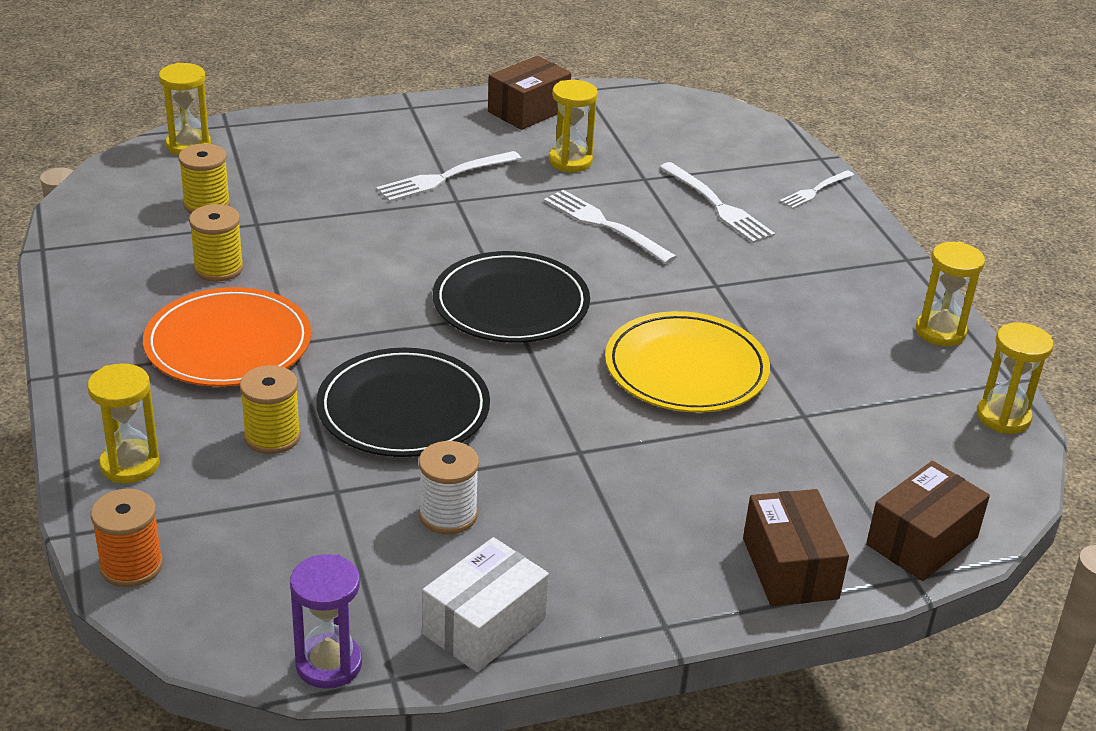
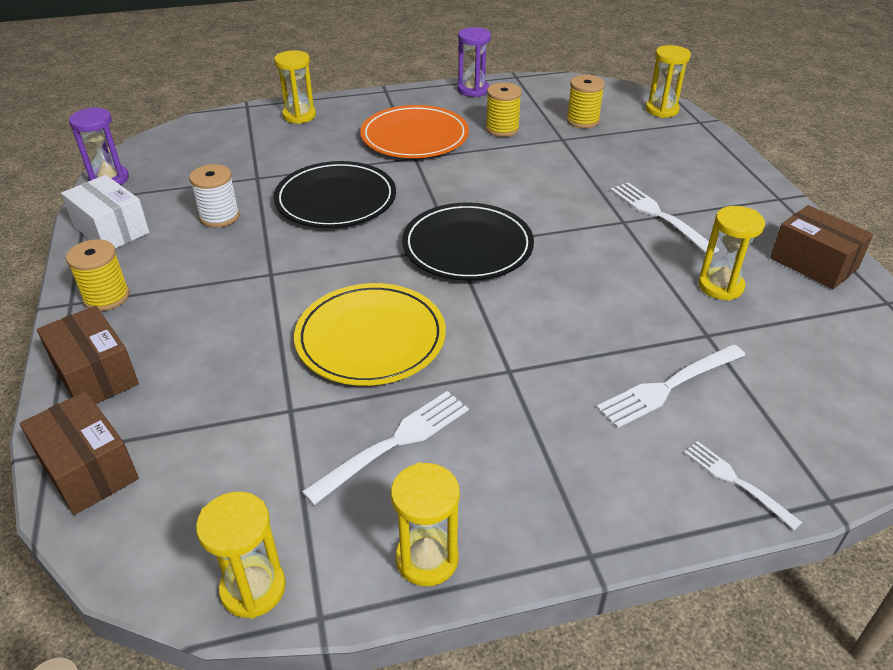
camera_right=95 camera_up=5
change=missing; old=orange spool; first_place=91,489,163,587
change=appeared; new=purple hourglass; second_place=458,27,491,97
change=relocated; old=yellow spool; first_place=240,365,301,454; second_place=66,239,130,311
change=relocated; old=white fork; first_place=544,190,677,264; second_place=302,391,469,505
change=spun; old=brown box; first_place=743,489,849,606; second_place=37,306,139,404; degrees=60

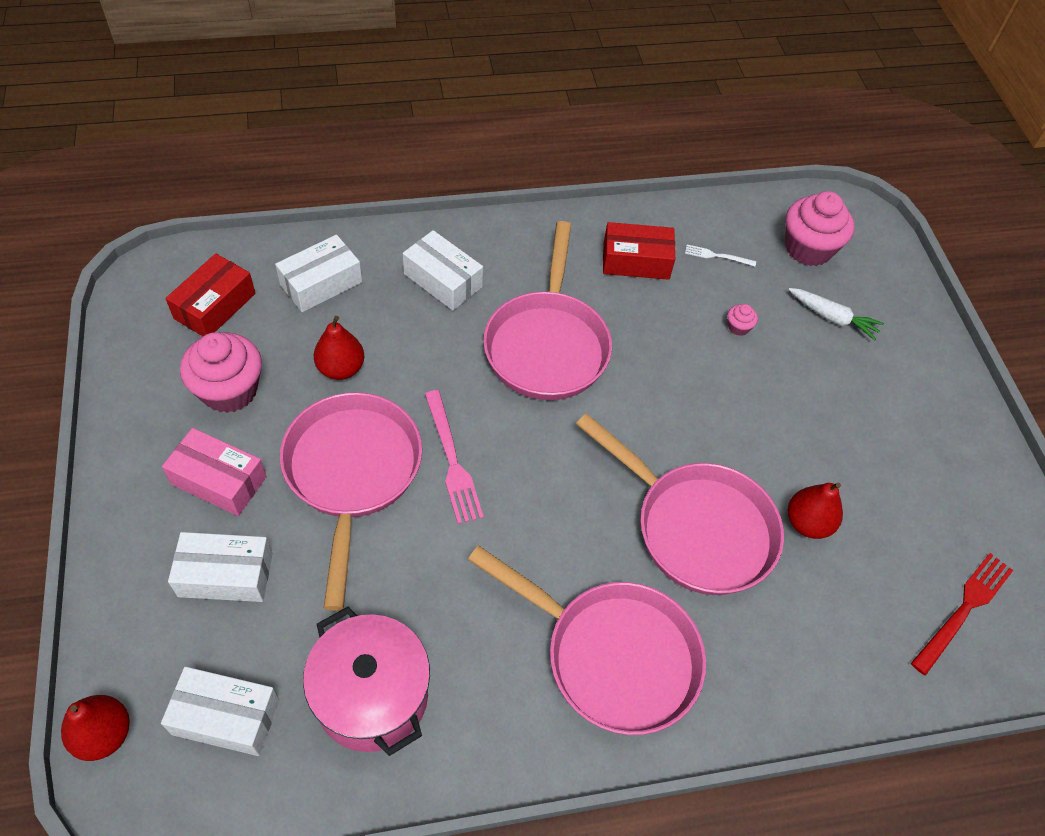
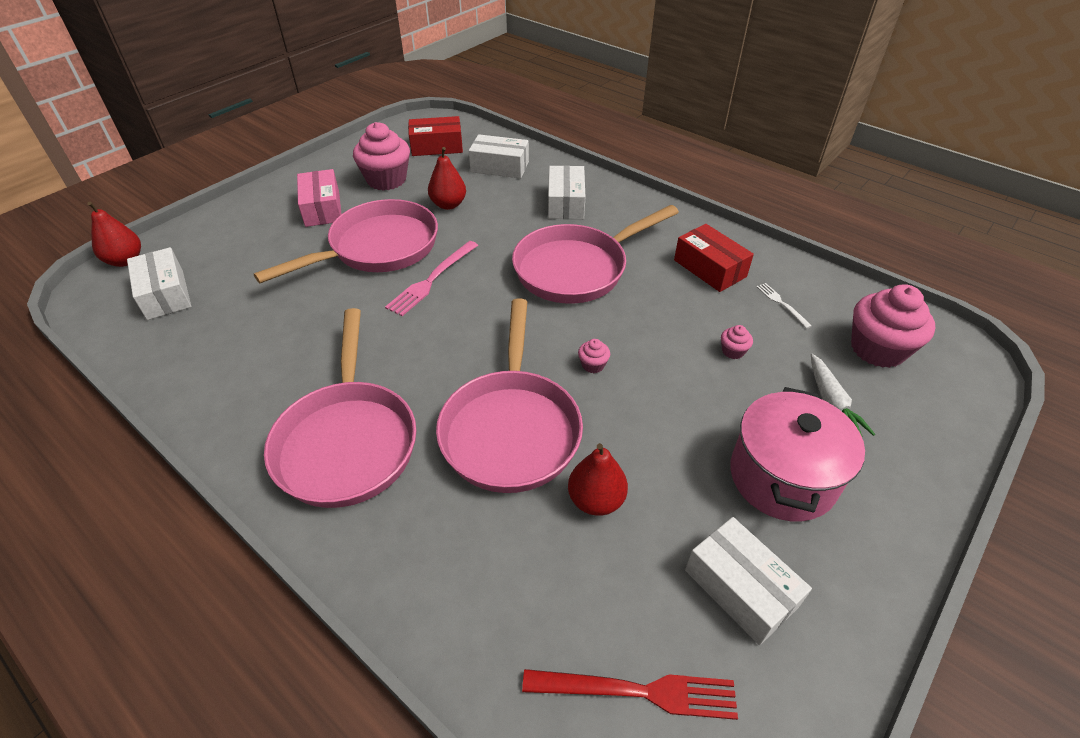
camera_right=55 camera_up=-10
change=appeared; new=pink cupcake; second_place=578,339,610,373
change=relocated; old=white box; first_place=168,532,273,602; second_place=685,517,812,645
change=relocated; old=pink pot; first_place=303,607,430,756; second_place=730,387,865,521

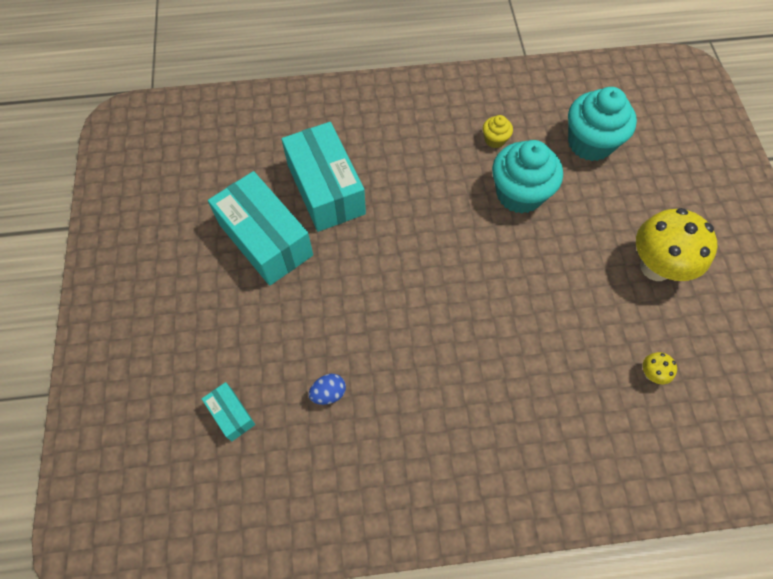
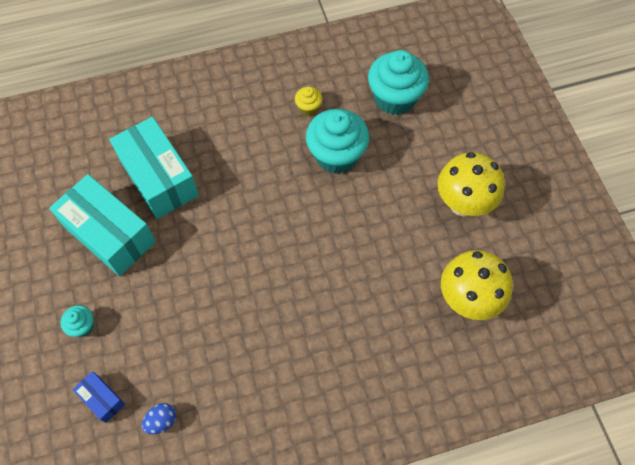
camera_right=-10 camera_up=0
change=appeared; new=turquoise cupcake; second_place=61,305,94,337
change=relocated; old=blue egg; first_place=309,374,346,405; second_place=142,403,176,434
change=colour; old=turquoise box; new=blue box; first_place=202,382,255,441; second_place=72,371,125,423
change=size; old=yellow mushroom; first_place=643,352,677,384; second_place=441,250,513,320; factor=2.42

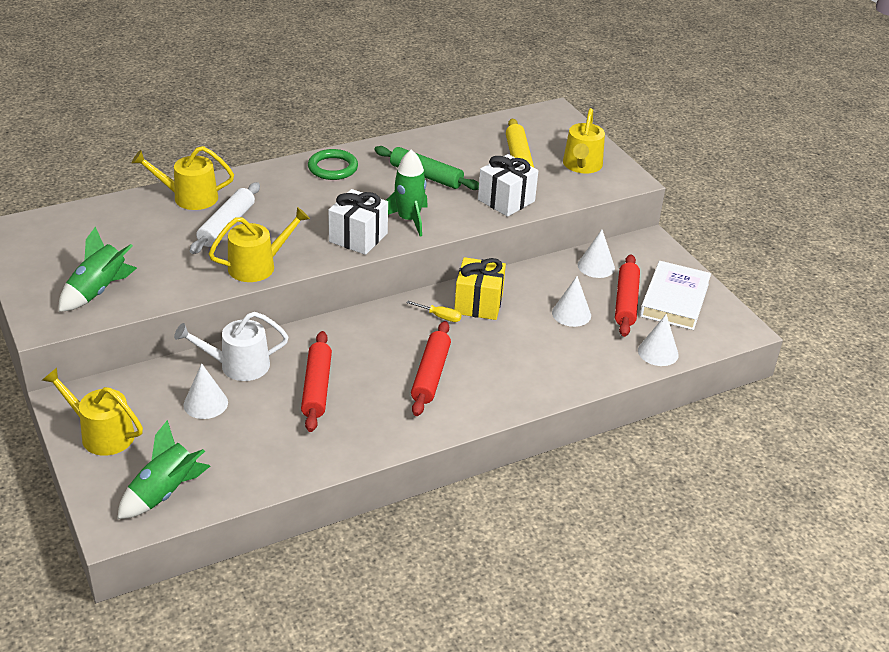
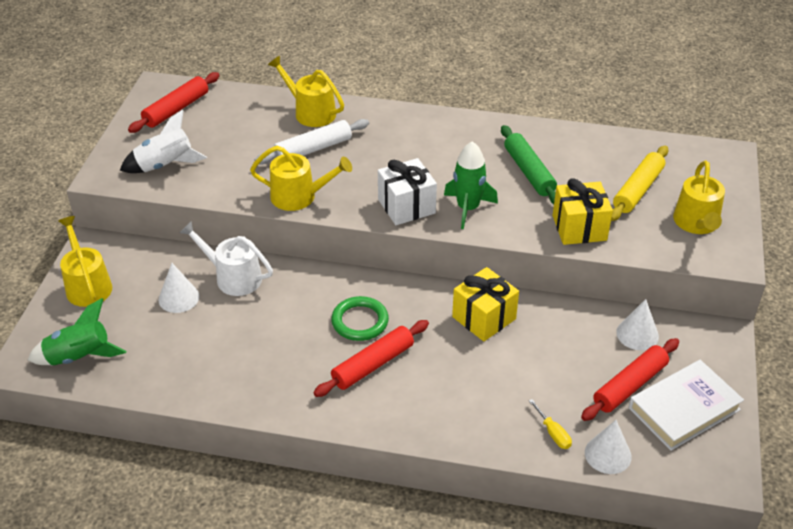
camera_right=40 camera_up=5
change=missing; old=white cone; first_place=552,276,591,327
change=relocated; old=red rolling pin; first_place=301,331,332,432; second_place=128,72,220,133
change=relocated; old=green ring; first_place=308,149,358,180; second_place=331,296,389,341
change=relocated; old=yellow screwdriver; first_place=406,301,462,322; second_place=529,399,572,449
change=colour; old=green rocket; new=white rocket; first_place=59,226,137,312; second_place=120,110,207,173
change=colour; old=white gift; new=yellow gift; first_place=478,154,538,217; second_place=553,178,613,245
change=spun; old=yellow watering can; first_place=563,108,605,173; second_place=673,160,725,234; degrees=-45

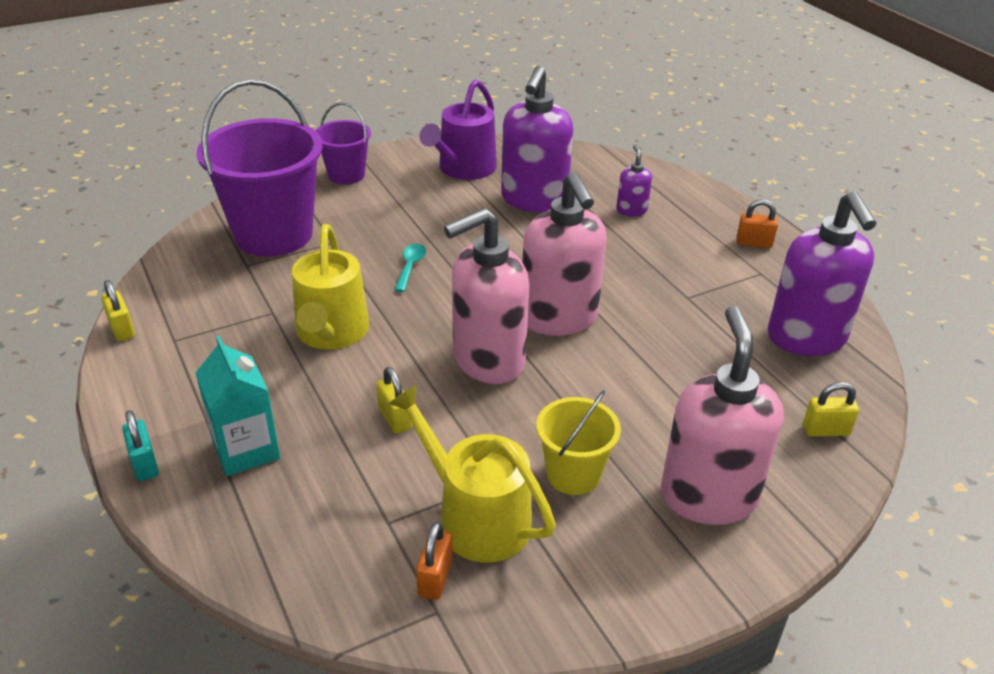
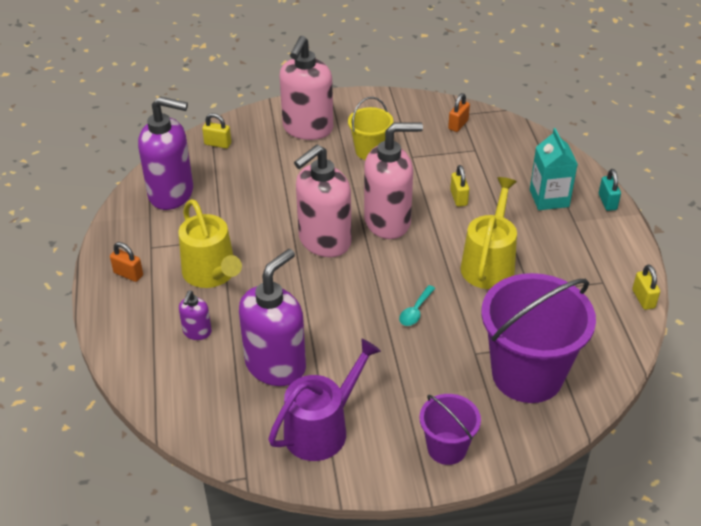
camera_right=-160 camera_up=5
change=relocated; old=yellow watering can; first_place=388,385,556,563; second_place=178,199,242,288
change=spun; old=pink soap dispenser; first_place=522,172,607,336; second_place=294,144,351,257; degrees=-135
change=spun; old=purple soap dispenser; first_place=768,191,877,356; second_place=138,96,193,210; degrees=90

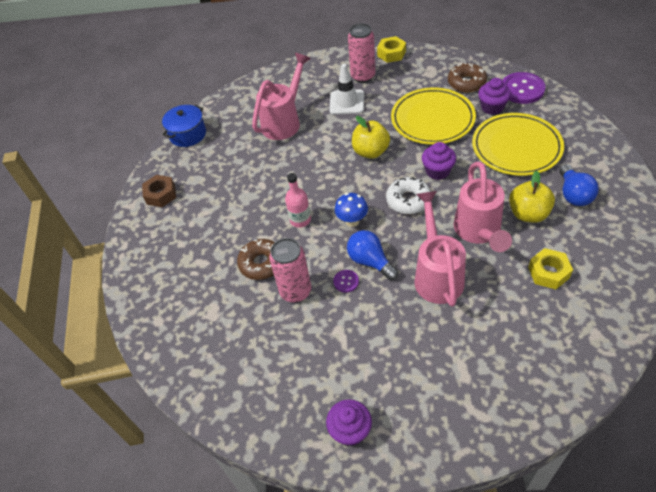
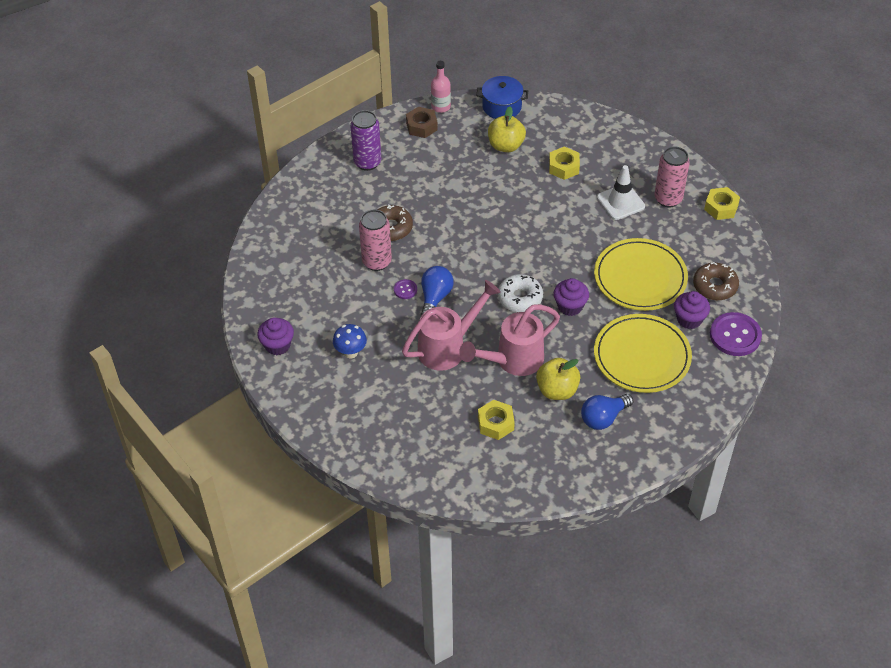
camera_right=55 camera_up=0
change=appeared; new=purple can; second_place=350,110,381,171
change=relocated; old=pink bottle; first_place=285,173,311,228; second_place=431,61,451,113
change=relocated; old=blue mushroom; first_place=335,193,368,227; second_place=333,324,367,358
change=relocated; old=yellow apple; first_place=352,116,390,159; second_place=488,106,526,152
change=exchanged; old=pink watering can; new=yellow nut; first_place=252,53,311,140; second_place=549,147,580,180

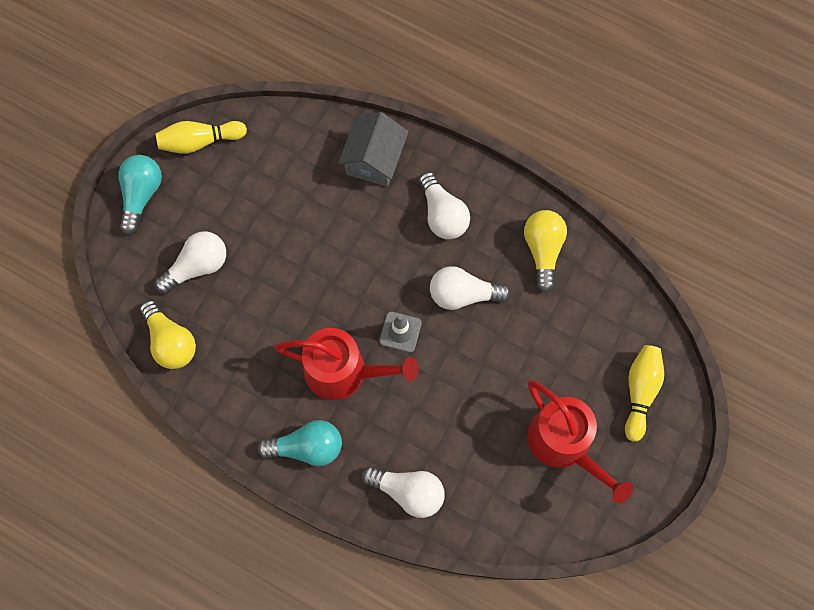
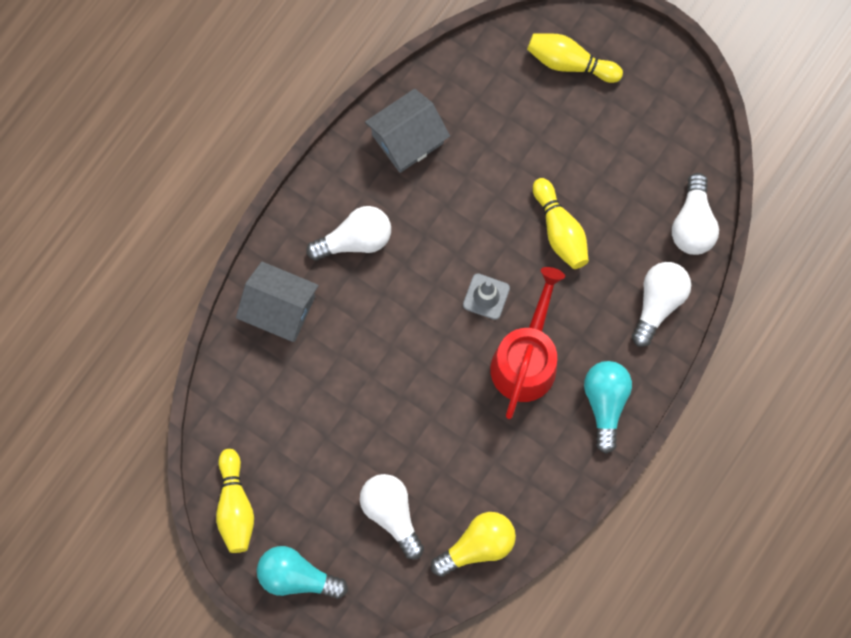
camera_right=-85 camera_up=5
change=missing; old=red watering can; first_place=528,380,633,504
change=appeared; new=yellow bowling pin; second_place=533,178,589,269
change=relocated; old=white light bulb; first_place=430,266,511,310; second_place=672,173,719,255
change=exchanged; old=yellow light bulb; new=grey house; first_place=524,210,567,293; second_place=365,89,450,173

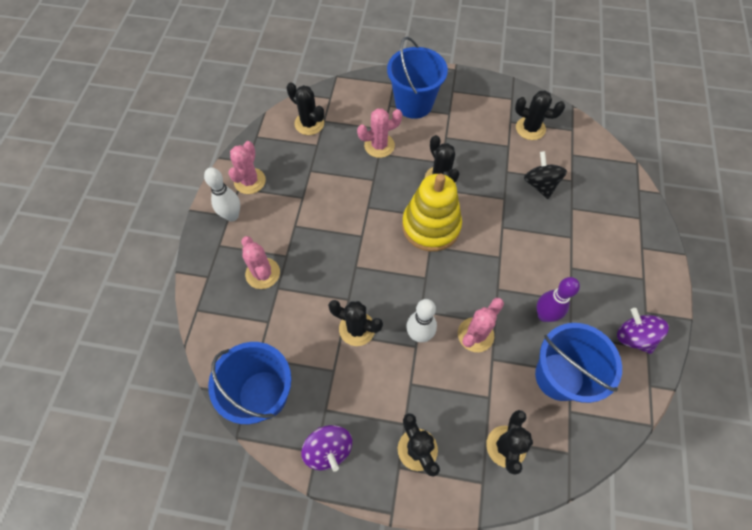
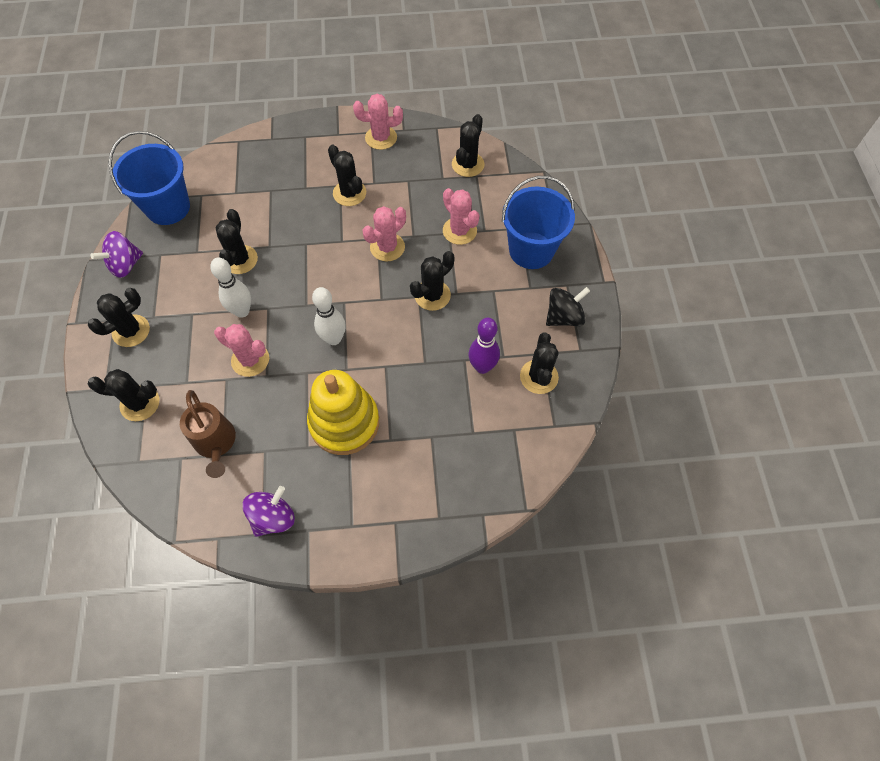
camera_right=75 camera_up=0
change=appeared; new=black cactus; second_place=328,145,366,206
change=relocated; old=white bowling pin; first_place=204,167,240,222; second_place=312,287,346,345
change=relocated; old=pink cactus; first_place=241,236,280,289; second_place=363,206,406,262
change=relocated; old=yellow stacking toy; first_place=402,174,462,252; second_place=307,370,379,455
change=relocated; old=black spinning top; first_place=524,151,567,199; second_place=546,287,590,326
change=relocated; old=purple bowling pin; first_place=537,277,580,322; second_place=468,318,500,374
change=exchanged; old=blue bucket; new=brown watering can; first_place=535,323,622,403; second_place=180,390,236,478

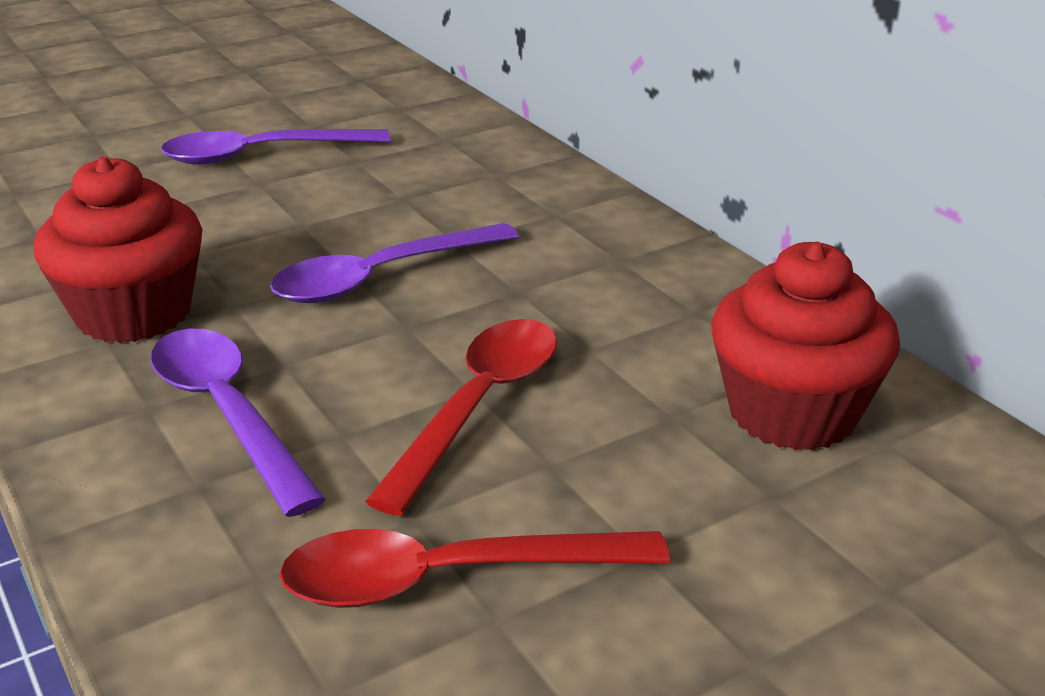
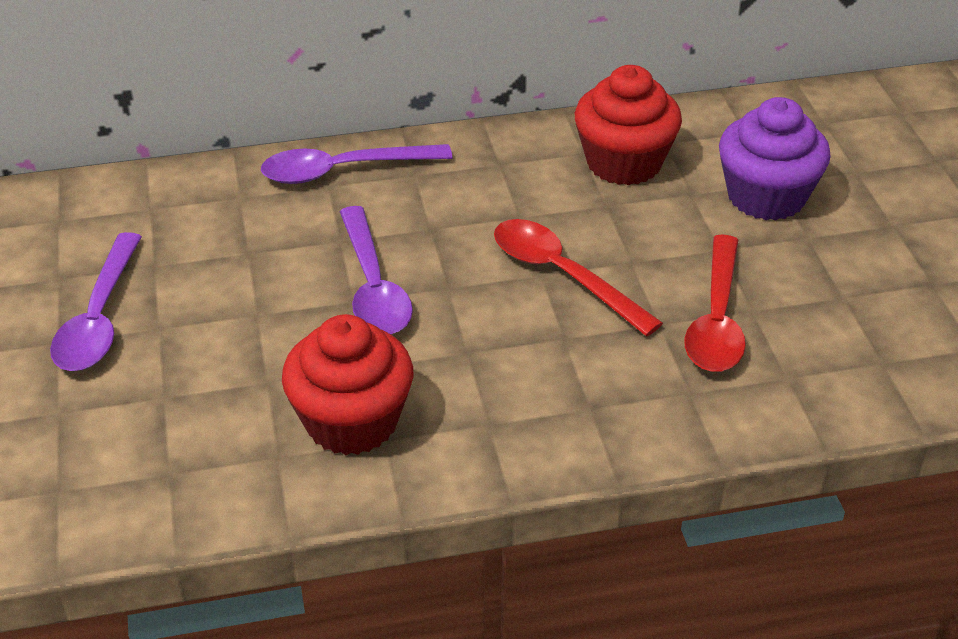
camera_right=-70 camera_up=10
change=appeared; new=purple cupcake; second_place=719,97,831,221
change=relocated; old=purple spoon; first_place=151,329,326,517; second_place=261,144,453,184

